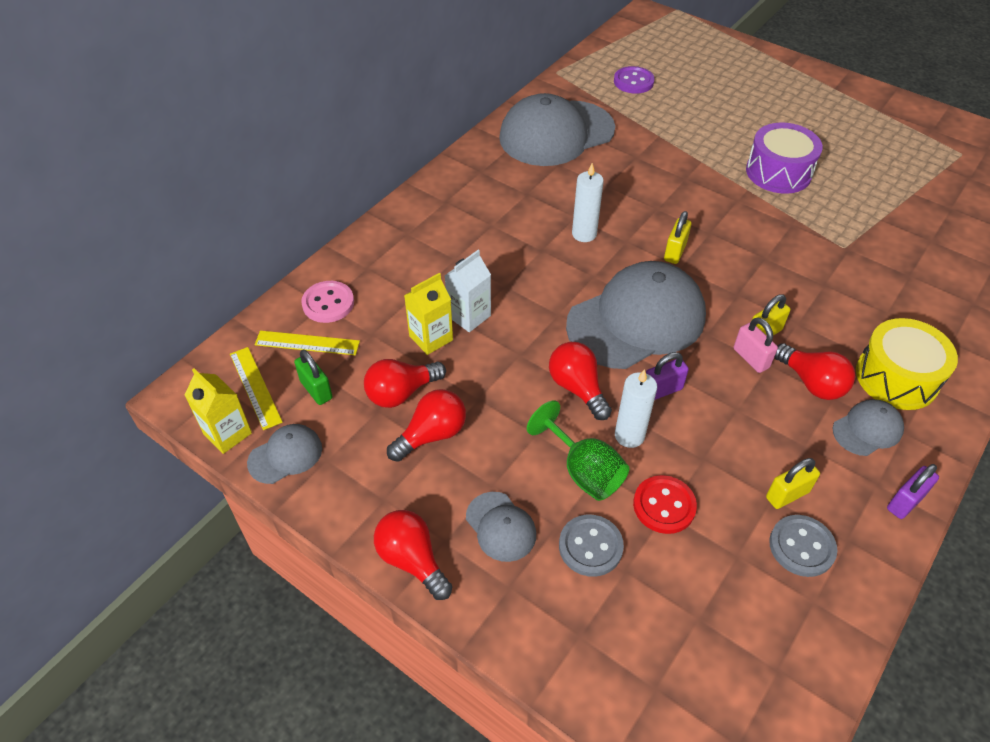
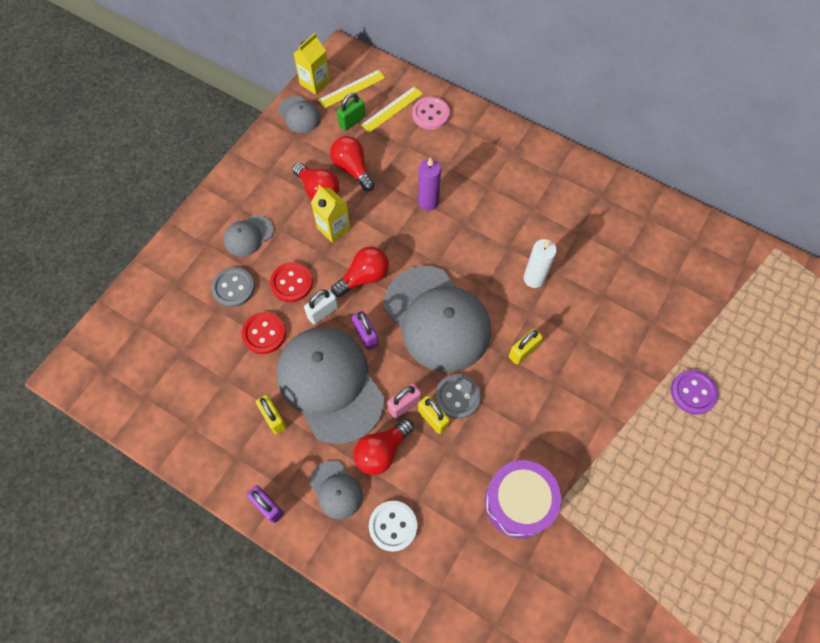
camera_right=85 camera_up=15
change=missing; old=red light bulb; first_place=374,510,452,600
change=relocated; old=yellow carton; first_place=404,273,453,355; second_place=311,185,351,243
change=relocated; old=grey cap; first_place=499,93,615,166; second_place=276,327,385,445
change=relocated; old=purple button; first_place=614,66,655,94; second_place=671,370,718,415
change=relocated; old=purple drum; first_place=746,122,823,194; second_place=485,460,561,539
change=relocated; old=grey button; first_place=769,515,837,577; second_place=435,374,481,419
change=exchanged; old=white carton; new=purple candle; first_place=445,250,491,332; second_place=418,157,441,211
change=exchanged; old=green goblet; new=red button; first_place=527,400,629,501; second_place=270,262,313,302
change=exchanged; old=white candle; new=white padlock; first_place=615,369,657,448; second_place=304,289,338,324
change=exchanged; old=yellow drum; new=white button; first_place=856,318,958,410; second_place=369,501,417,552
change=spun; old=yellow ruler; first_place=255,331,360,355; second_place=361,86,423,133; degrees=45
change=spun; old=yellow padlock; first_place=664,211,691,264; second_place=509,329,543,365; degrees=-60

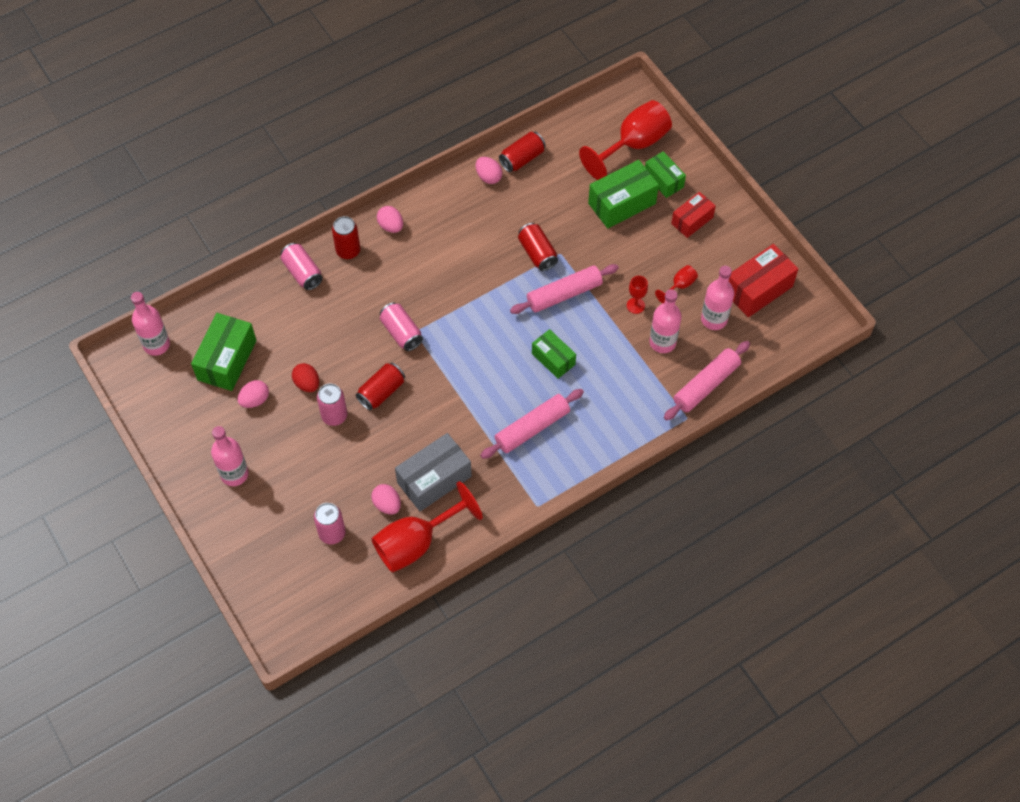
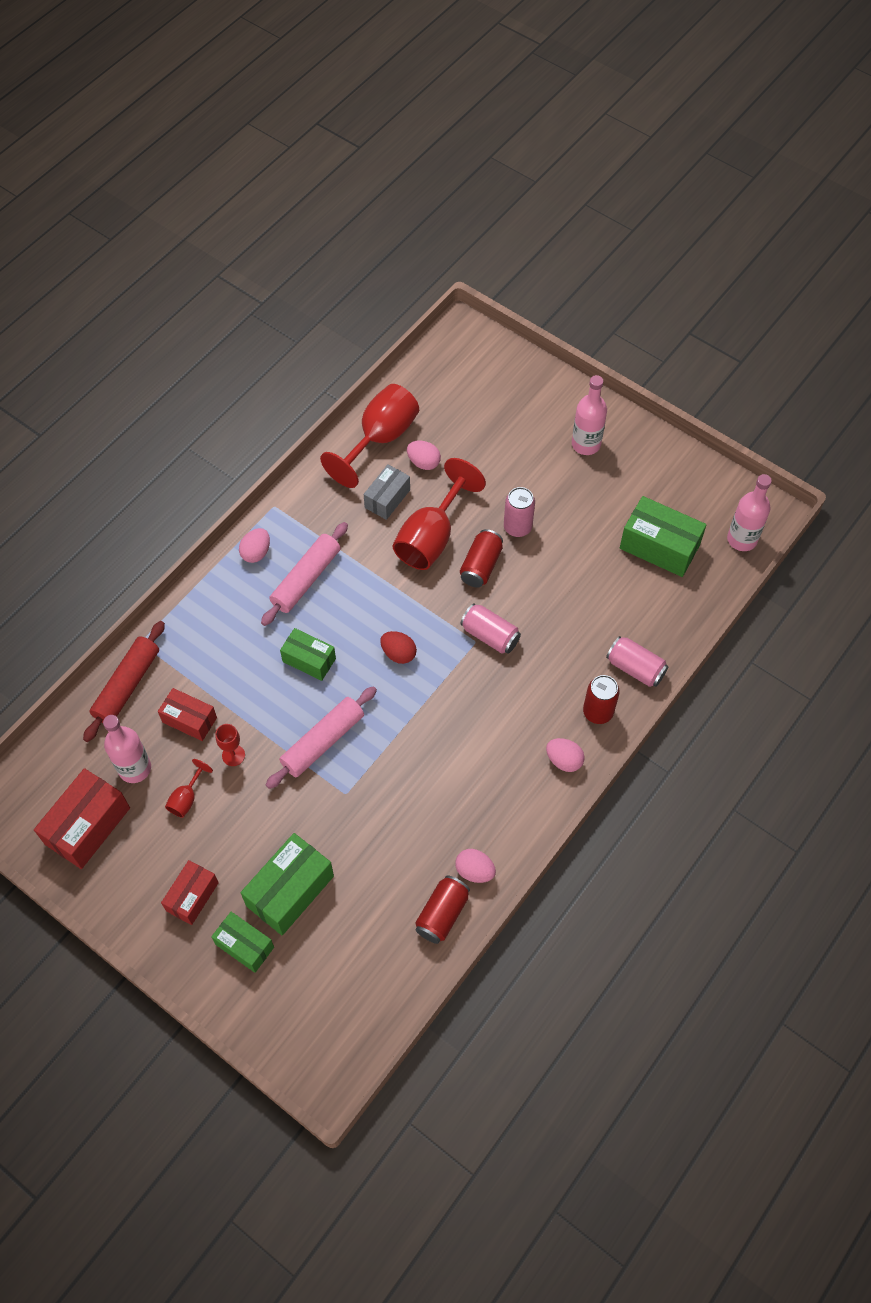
camera_right=160 camera_up=0
change=missing; old=pink can; first_place=314,503,346,544
change=missing; old=red can; first_place=518,223,558,271
change=relocated; old=pink egg; first_place=237,380,269,408; second_place=239,528,270,563
change=relocated; old=red egg; first_place=292,363,319,392; second_place=380,631,417,664
change=relocated; old=red goblet; first_place=579,100,672,180; second_place=393,458,486,570
change=exchanged; old=pink bottle; new=red box; first_place=649,289,682,353; second_place=158,688,217,741
change=colour; old=pink rolling pin; new=red rolling pin; first_place=664,341,750,421; second_place=83,621,165,742
change=spun; old=green box; first_place=191,313,257,391; second_place=620,496,707,577; degrees=-60
change=size; old=grey box; first_place=395,433,472,511; second_place=364,465,410,520; factor=0.63

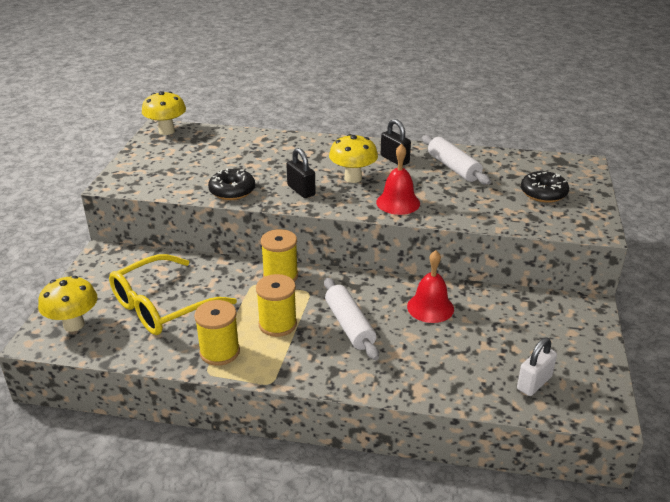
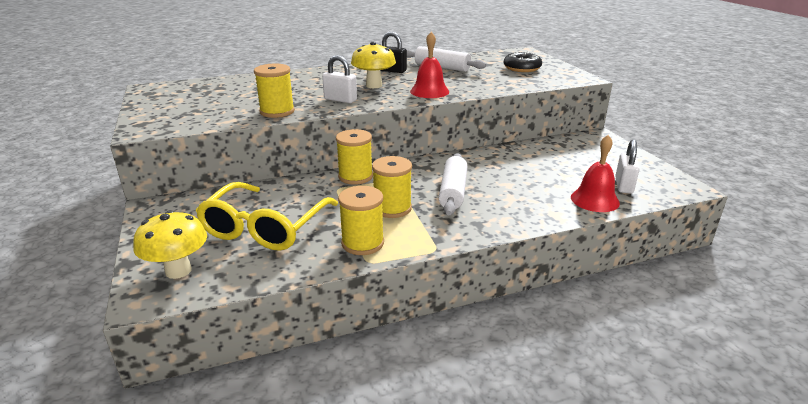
camera_right=-30 camera_up=-5
change=missing; old=yellow mushroom; first_place=142,91,186,135
change=relocated; old=red bell; first_place=407,250,454,323; second_place=571,135,620,212
change=exchanged; old=black donut; new=yellow spool; first_place=208,168,255,200; second_place=254,64,295,118
change=colour; old=black padlock; new=white padlock; first_place=286,148,316,198; second_place=322,55,357,103
change=spun; old=white rolling pin; first_place=324,278,379,360; second_place=439,153,467,215; degrees=60

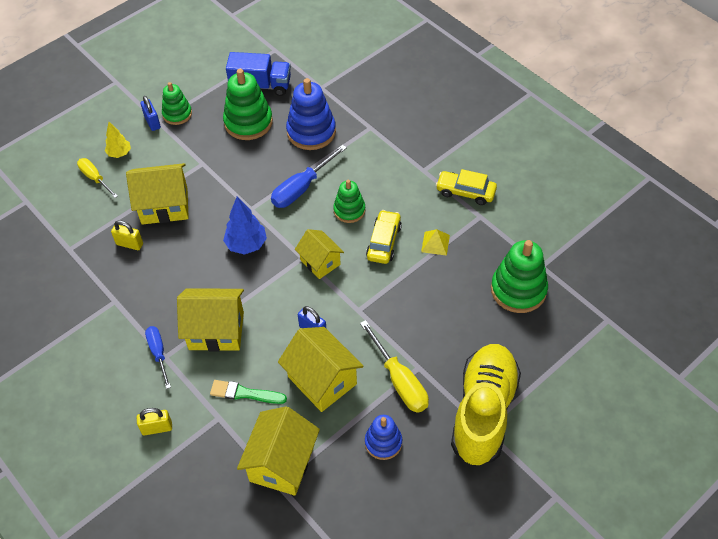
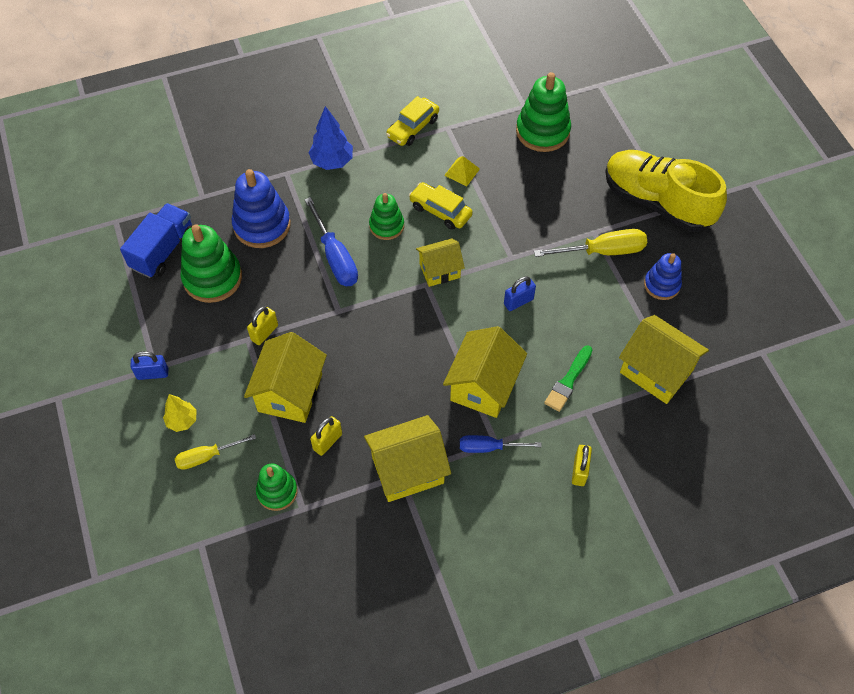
camera_right=-70 camera_up=5
change=appeared; new=yellow padlock; second_place=247,306,278,345
change=relocated; old=green stacking toy; first_place=162,82,192,125; second_place=256,463,298,511
change=relocated; old=blue tree; first_place=223,197,267,255; second_place=309,106,353,170
change=relocated; old=yellow house; first_place=278,327,364,412; second_place=364,415,451,502

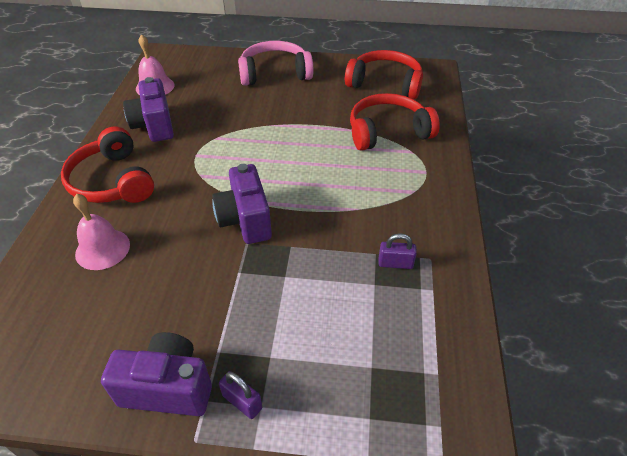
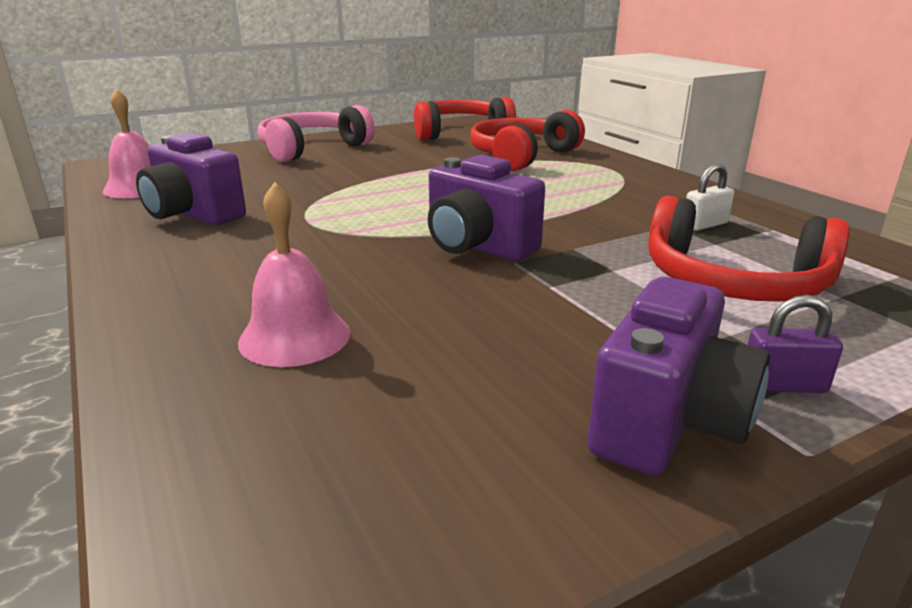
camera_right=-35 camera_up=-20
change=relocated; old=red headphones; first_place=61,126,154,203; second_place=648,196,850,302
change=colour; old=purple padlock; new=white padlock; first_place=379,233,417,269; second_place=686,163,734,231
change=spun; old=purple camera; first_place=101,332,212,416; second_place=587,277,770,476; degrees=150

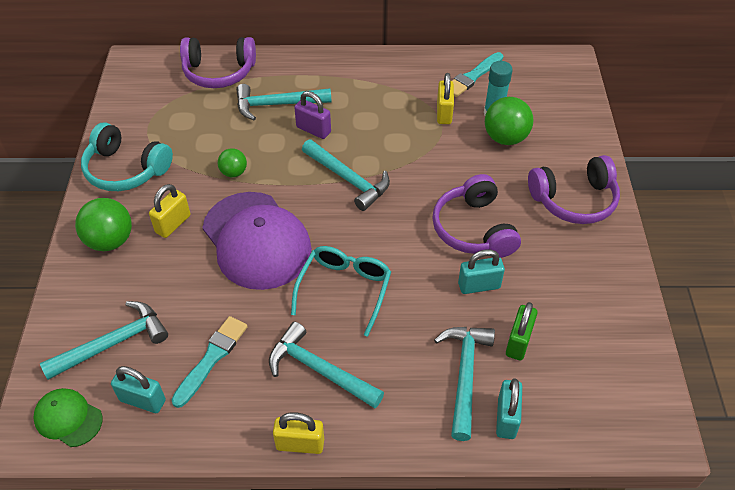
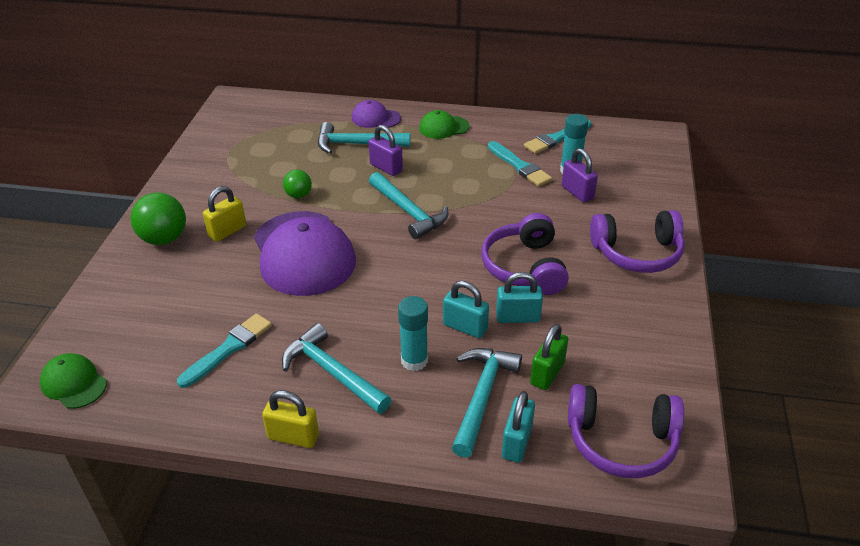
camera_right=10 camera_up=-10
change=missing; old=turquoise hammer; first_place=40,301,168,380
change=missing; old=turquoise headphones; first_place=81,122,173,191
change=missing; old=turquoise glasses; first_place=291,246,391,337
change=appeared; new=purple cap; second_place=352,100,401,128
change=appeared; new=turquoise glue stick; second_place=398,296,428,371
change=appeared; new=green cap; second_place=419,110,470,139
change=relocated; old=turquoise padlock; first_place=111,366,166,413; second_place=443,281,489,338
change=relocated; old=purple headphones; first_place=180,37,256,88; second_place=568,384,684,478
change=exchanged; old=yellow padlock; new=turquoise brush; first_place=437,73,454,124; second_place=488,141,552,187
change=exchanged; old=green ball; new=purple padlock; first_place=485,97,533,145; second_place=562,148,598,203

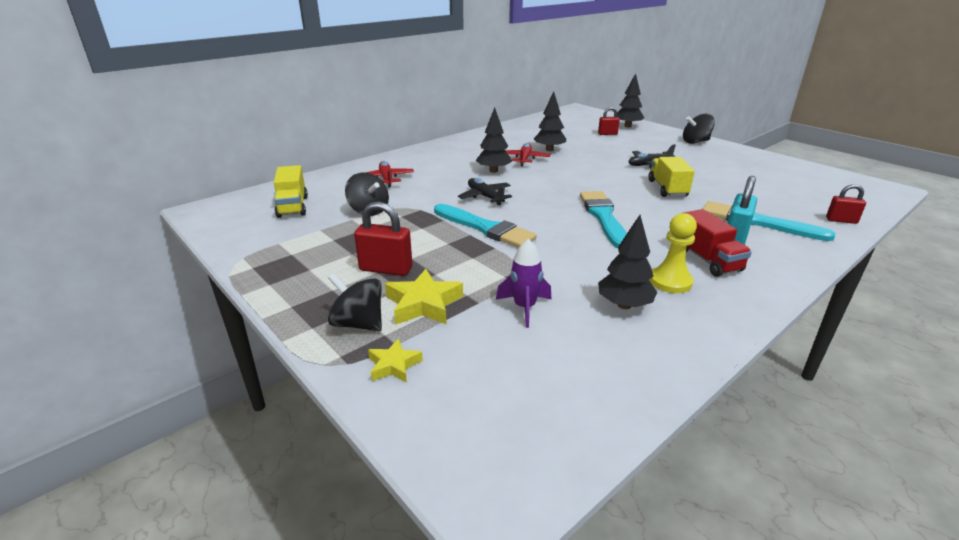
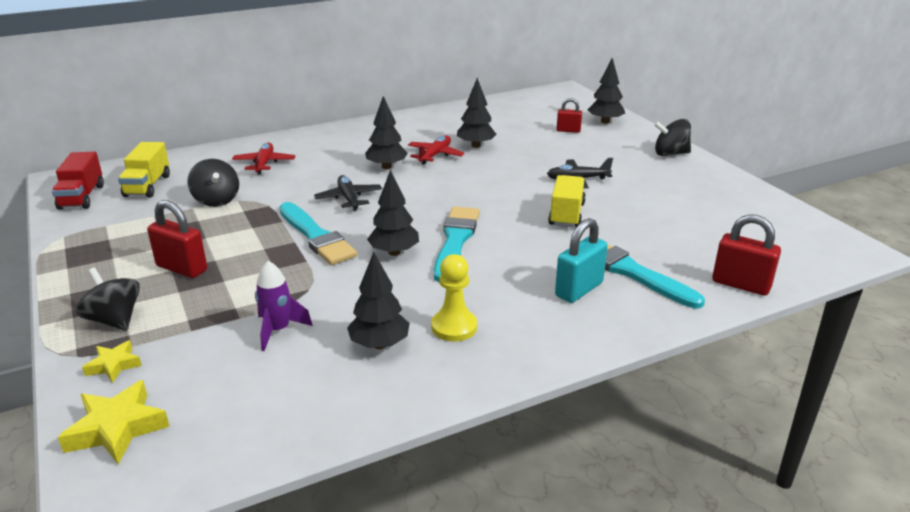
camera_right=15 camera_up=0
change=appeared; new=black tree; second_place=367,170,419,256
change=relocated; old=yellow star; first_place=385,269,463,325; second_place=58,380,170,465
change=relocated; old=red truck; first_place=684,209,752,277; second_place=52,152,104,210
change=size; old=red padlock; first_place=826,184,866,224; second_place=712,214,781,296; factor=1.61

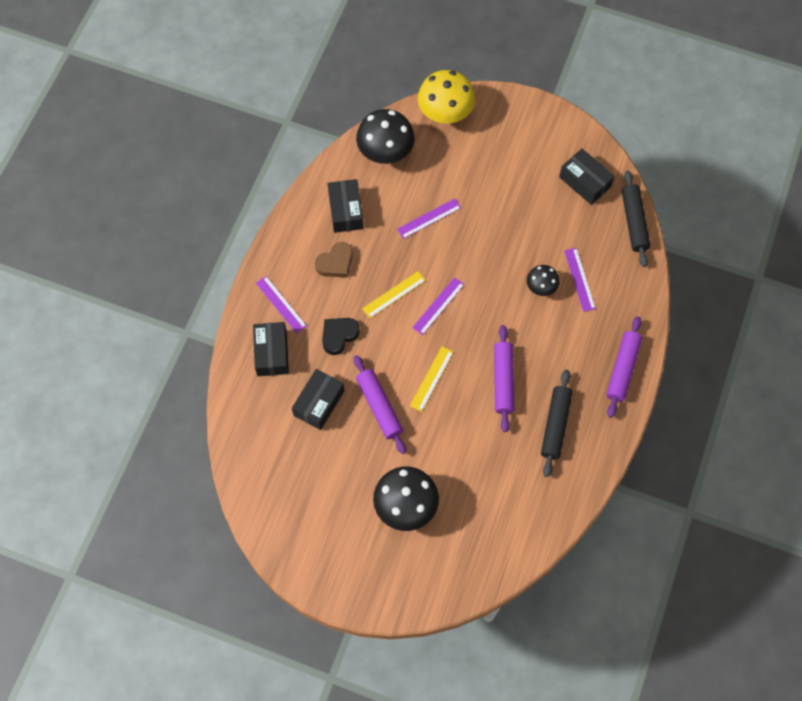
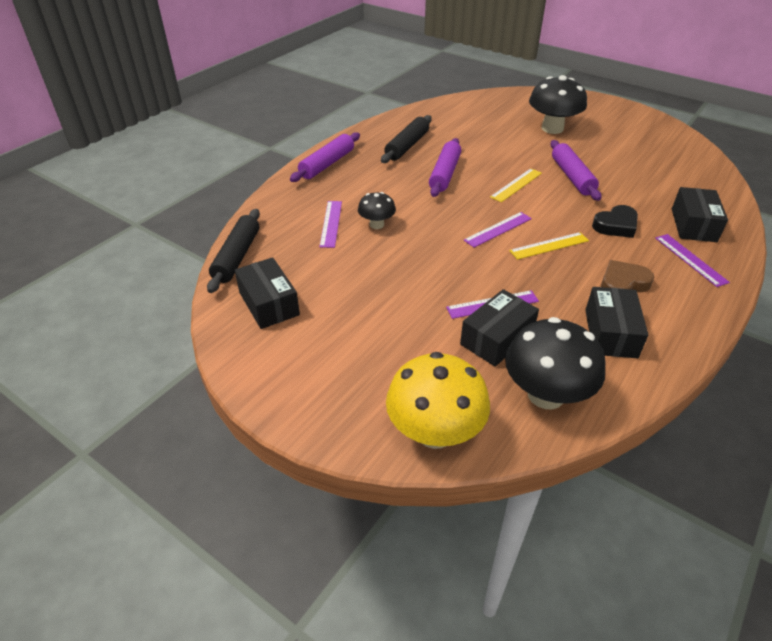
camera_right=-165 camera_up=-25
change=relocated; old=black box; first_place=292,369,345,430; second_place=460,289,539,367

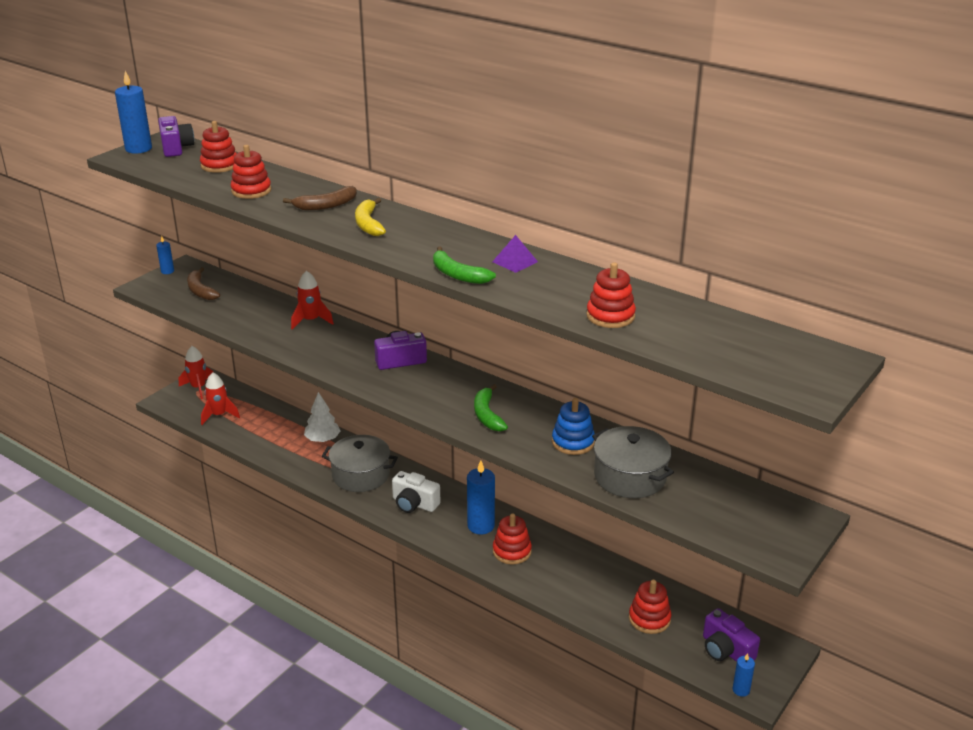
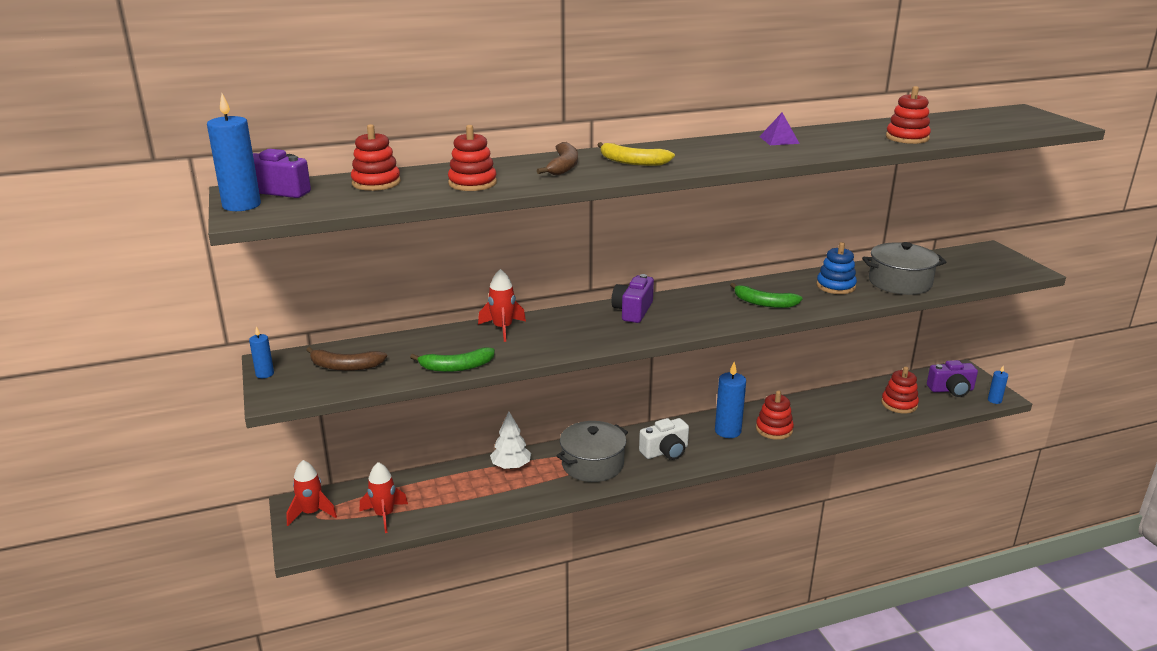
camera_right=-55 camera_up=-5
change=relocated; old=green banana; first_place=433,246,496,284; second_place=410,347,495,372

